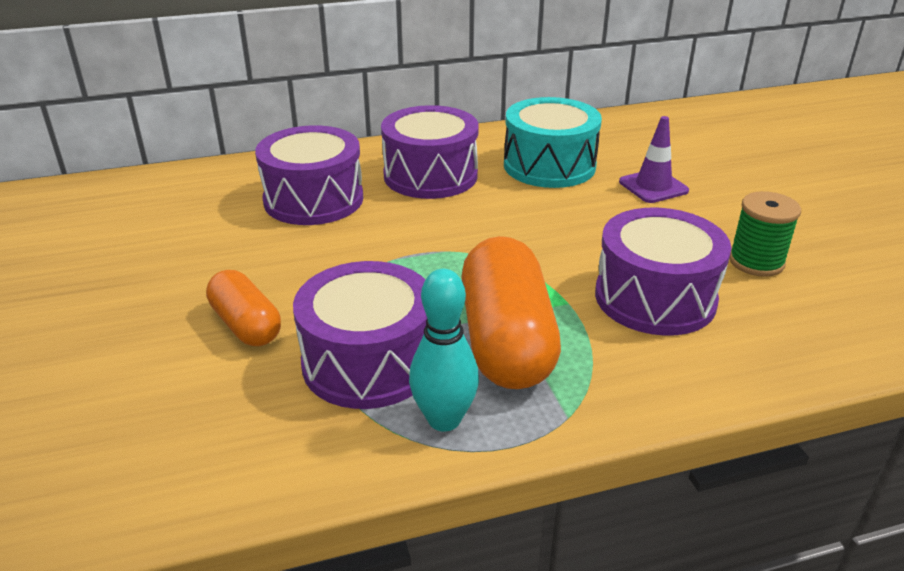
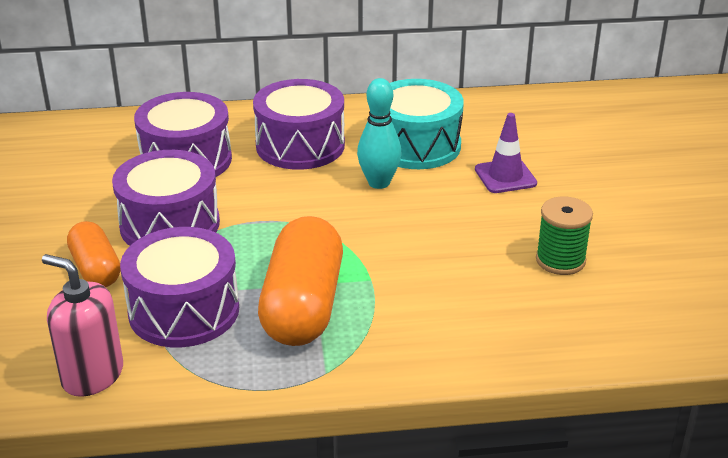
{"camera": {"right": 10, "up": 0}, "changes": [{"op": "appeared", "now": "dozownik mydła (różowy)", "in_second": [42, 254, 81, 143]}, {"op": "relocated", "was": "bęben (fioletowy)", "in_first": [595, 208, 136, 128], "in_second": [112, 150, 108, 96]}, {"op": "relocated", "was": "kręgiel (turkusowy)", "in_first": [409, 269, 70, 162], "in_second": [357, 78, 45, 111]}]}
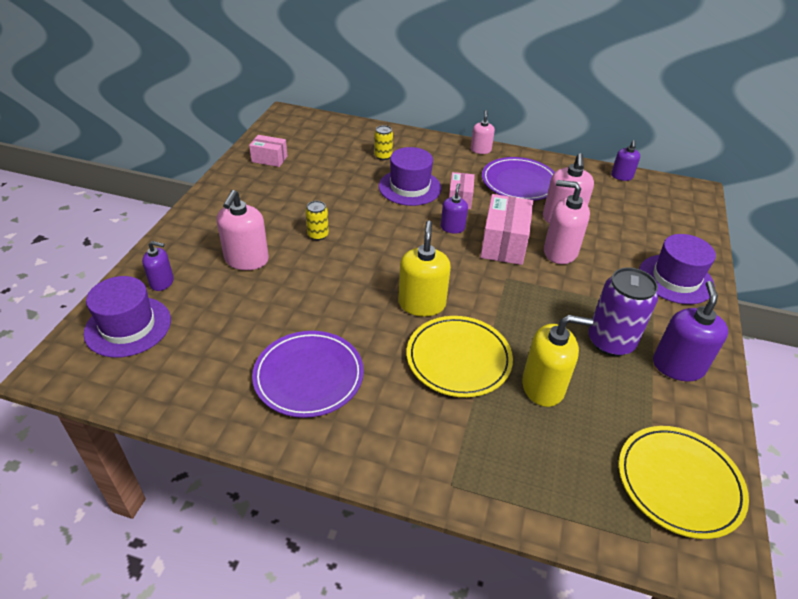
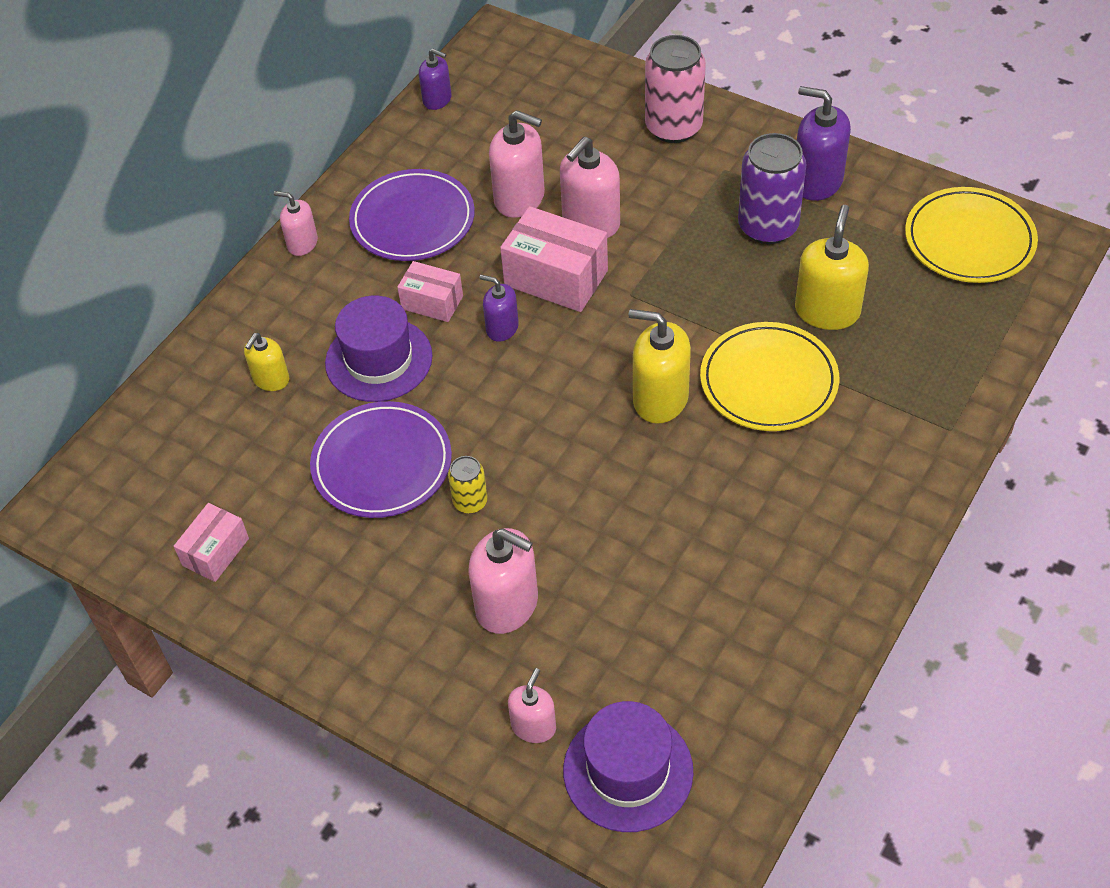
{"camera": {"right": -70, "up": 10}, "changes": [{"op": "exchanged", "was": "puszka (żółty)", "now": "dozownik mydła (żółty)", "in_first": [374, 125, 19, 35], "in_second": [244, 333, 45, 58]}, {"op": "relocated", "was": "talerz (fioletowy)", "in_first": [252, 331, 112, 87], "in_second": [310, 401, 142, 117]}, {"op": "colour", "was": "dozownik mydła (fioletowy)", "now": "dozownik mydła (różowy)", "in_first": [142, 241, 32, 50], "in_second": [508, 668, 48, 75]}, {"op": "exchanged", "was": "kapelusz (fioletowy)", "now": "puszka (różowy)", "in_first": [639, 234, 77, 70], "in_second": [645, 35, 61, 108]}]}
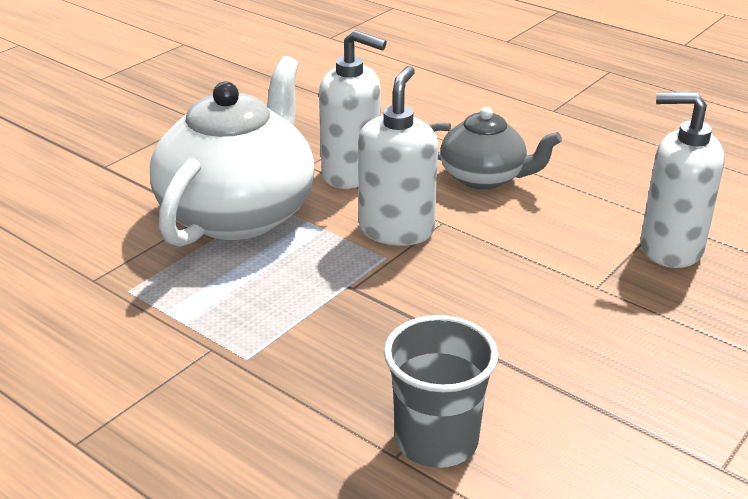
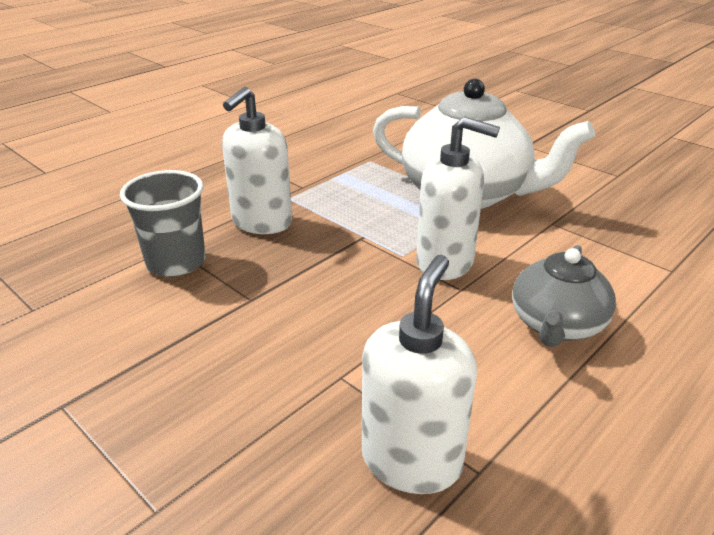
{"camera": {"right": 95, "up": 0}, "changes": [{"op": "relocated", "was": "dozownik mydła (biały)", "in_first": [319, 30, 68, 159], "in_second": [222, 87, 70, 147]}]}
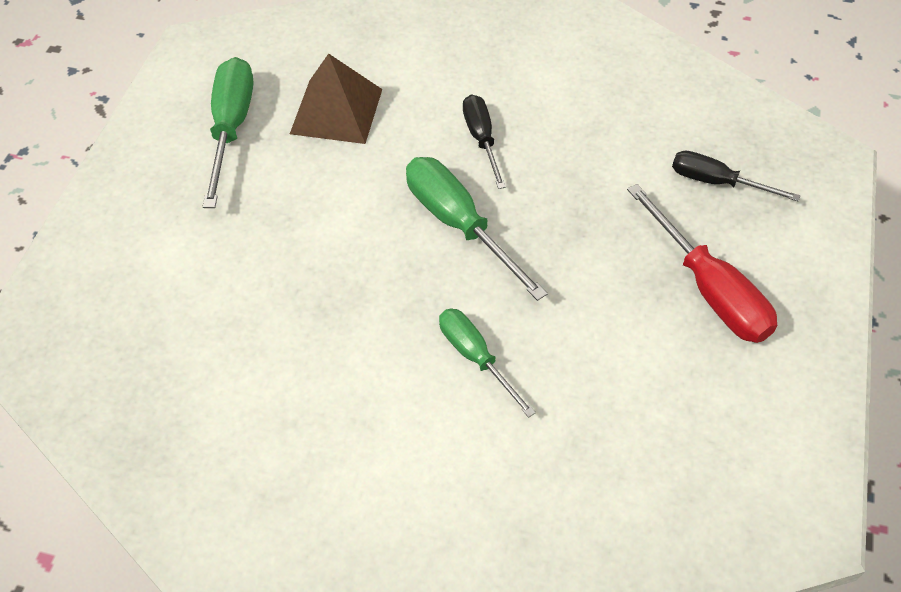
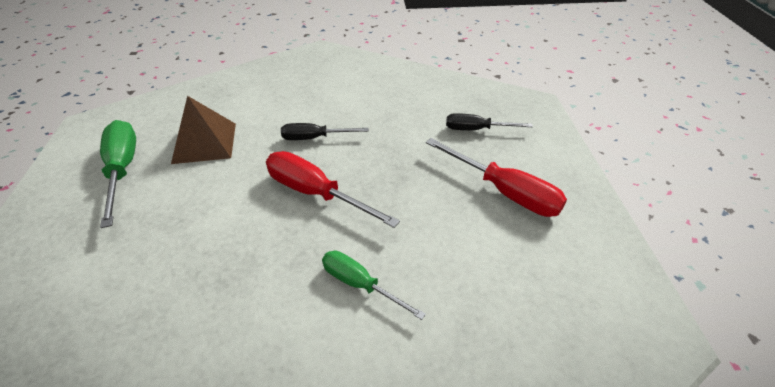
{"camera": {"right": -20, "up": -10}, "changes": [{"op": "colour", "was": "śrubokręt (zielony)", "now": "śrubokręt (czerwony)", "in_first": [406, 157, 142, 144], "in_second": [266, 151, 134, 77]}, {"op": "spun", "was": "śrubokręt (czarny)", "in_first": [463, 94, 43, 95], "in_second": [281, 123, 88, 17], "clockwise": -60}]}
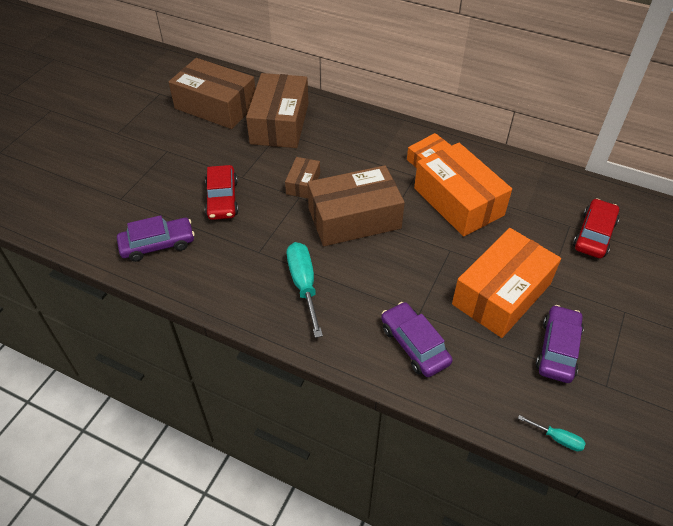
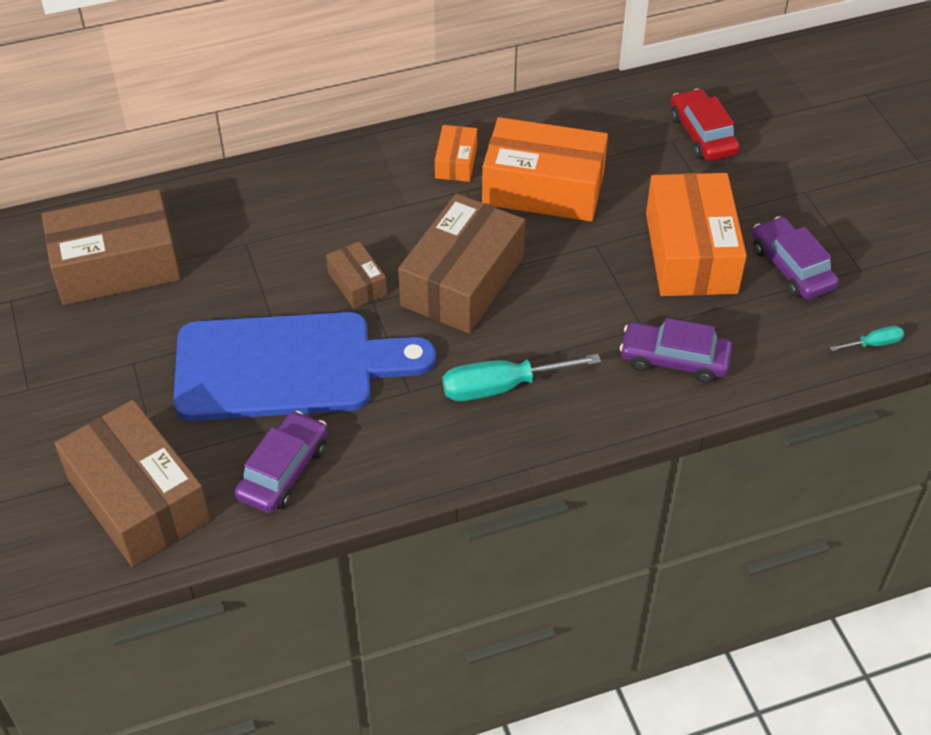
{"camera": {"right": -45, "up": 0}, "changes": [{"op": "relocated", "was": "pudełko (brązowy)", "in_first": [246, 73, 62, 75], "in_second": [55, 400, 155, 167]}, {"op": "exchanged", "was": "samochód (czerwony)", "now": "deska do krojenia (niebieski)", "in_first": [205, 165, 34, 55], "in_second": [173, 312, 263, 109]}, {"op": "spun", "was": "śrubokręt (turkusowy)", "in_first": [287, 242, 36, 96], "in_second": [443, 354, 158, 47], "clockwise": -45}]}
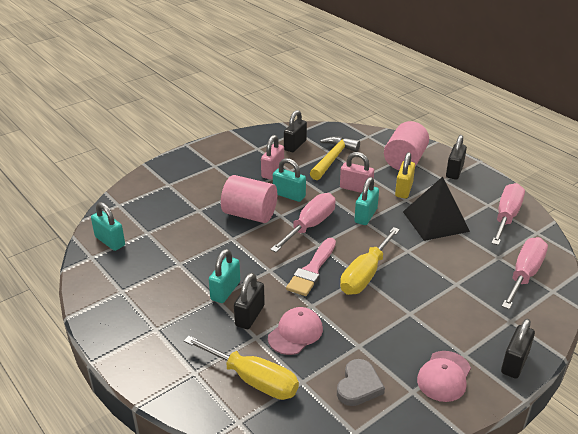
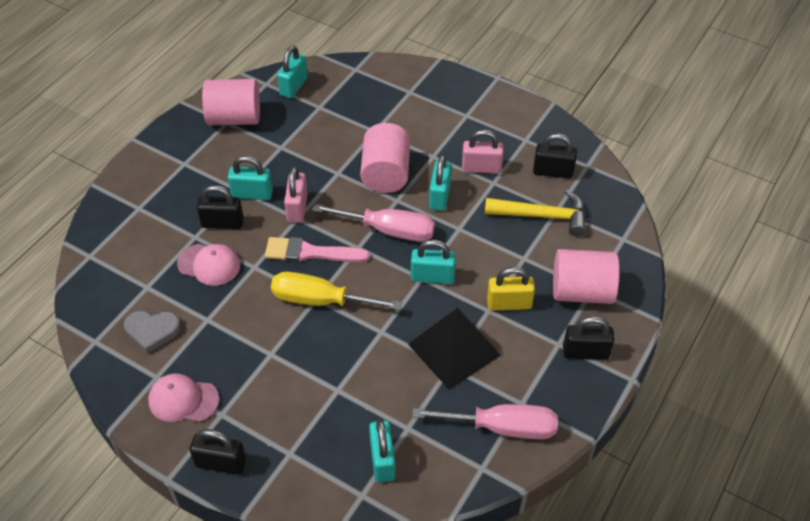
{"camera": {"right": 70, "up": 15}, "changes": [{"op": "appeared", "now": "walec (różowy)", "in_second": [202, 79, 58, 46]}, {"op": "relocated", "was": "kłódka (różowy)", "in_first": [340, 152, 34, 41], "in_second": [284, 166, 24, 57]}, {"op": "exchanged", "was": "śrubokręt (różowy)", "now": "kłódka (turkusowy)", "in_first": [502, 237, 46, 72], "in_second": [369, 419, 26, 63]}, {"op": "missing", "was": "śrubokręt (żółty)", "in_first": [184, 336, 115, 64]}]}
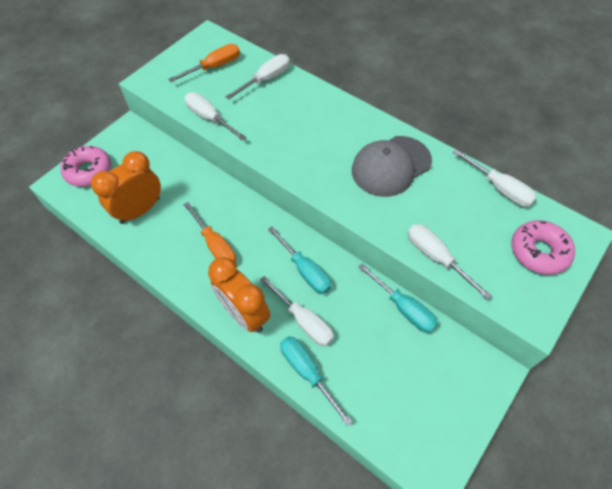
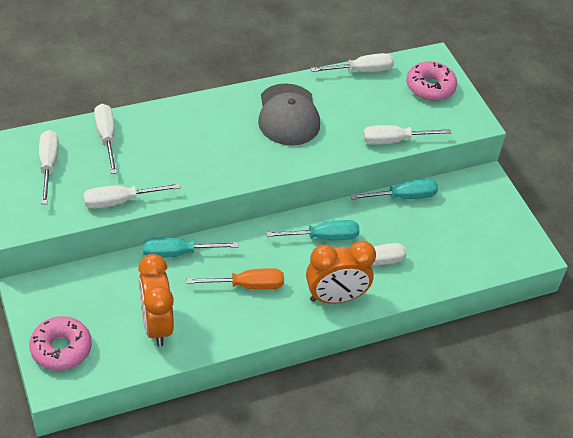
{"camera": {"right": -65, "up": -10}, "changes": [{"op": "colour", "was": "śrubokręt (pomarańczowy)", "now": "śrubokręt (biały)", "in_first": [168, 44, 72, 38], "in_second": [39, 130, 20, 74]}, {"op": "relocated", "was": "śrubokręt (turkusowy)", "in_first": [280, 336, 73, 90], "in_second": [143, 237, 96, 21]}]}
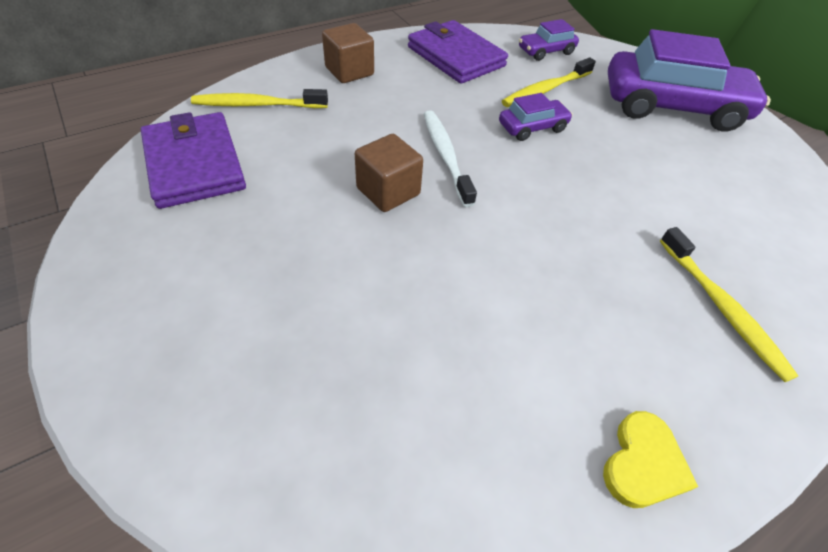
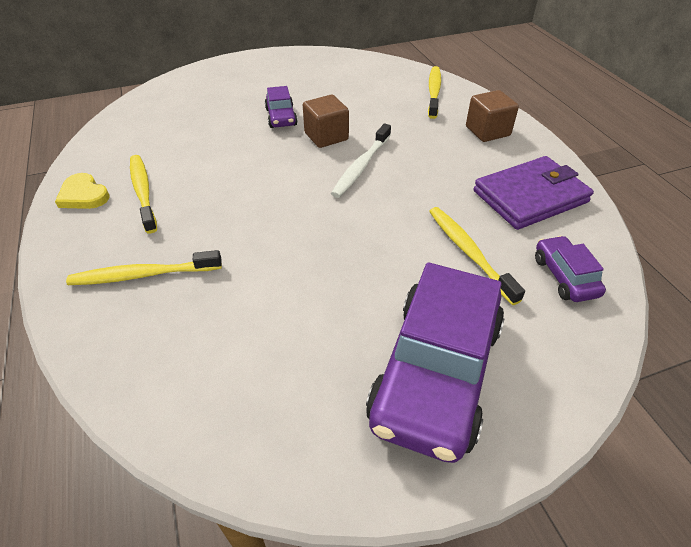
{"camera": {"right": 105, "up": -5}, "changes": [{"op": "appeared", "now": "szczoteczka do zębów (żółty)", "in_second": [130, 155, 27, 79]}, {"op": "relocated", "was": "samochód (fioletowy)", "in_first": [499, 93, 74, 48], "in_second": [265, 86, 33, 42]}, {"op": "spun", "was": "szczoteczka do zębów (biały)", "in_first": [424, 110, 53, 97], "in_second": [331, 123, 60, 75], "clockwise": 120}, {"op": "missing", "was": "portfel (fioletowy)", "in_first": [141, 112, 105, 97]}]}
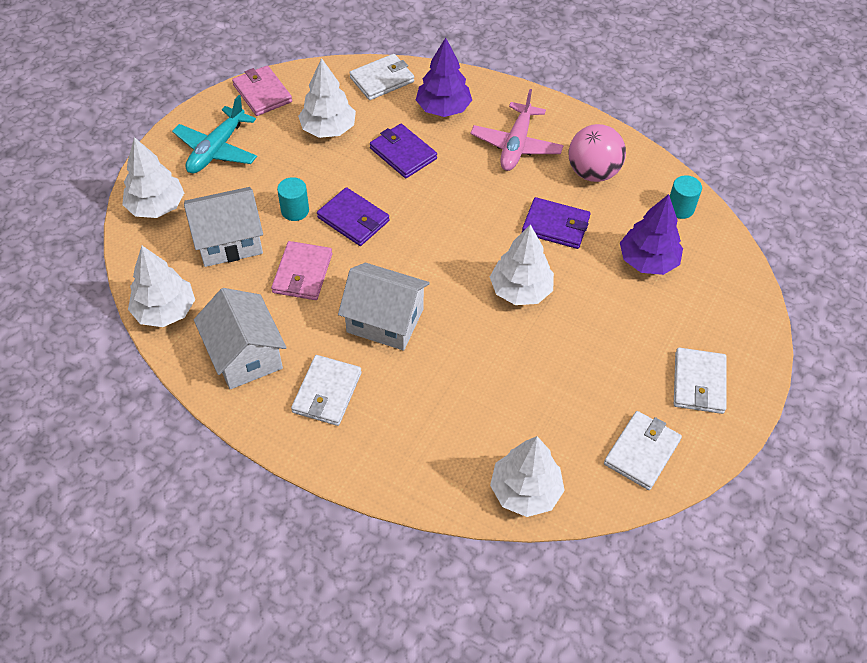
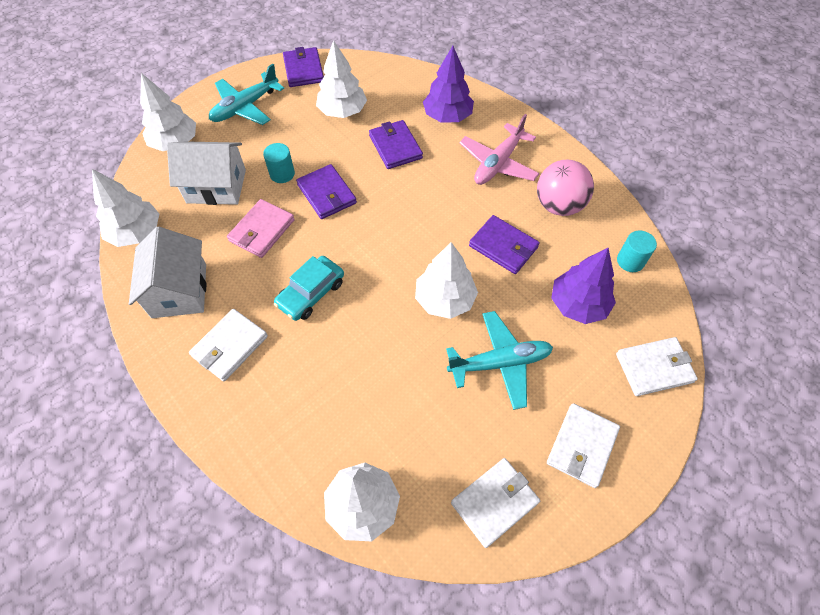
{"camera": {"right": 20, "up": 5}, "changes": [{"op": "exchanged", "was": "domek (biały)", "now": "samochód (turkusowy)", "in_first": [338, 263, 92, 88], "in_second": [274, 256, 70, 65]}, {"op": "colour", "was": "portfel (różowy)", "now": "portfel (fioletowy)", "in_first": [232, 65, 60, 51], "in_second": [283, 47, 41, 40]}, {"op": "appeared", "now": "samolot (turkusowy)", "in_second": [446, 311, 107, 99]}, {"op": "relocated", "was": "portfel (biały)", "in_first": [349, 54, 65, 46], "in_second": [616, 337, 82, 59]}]}
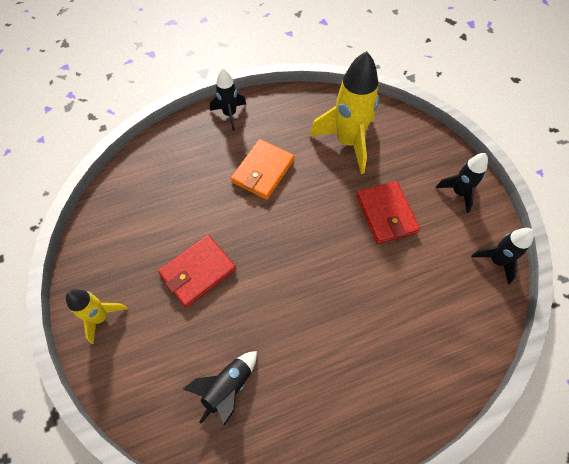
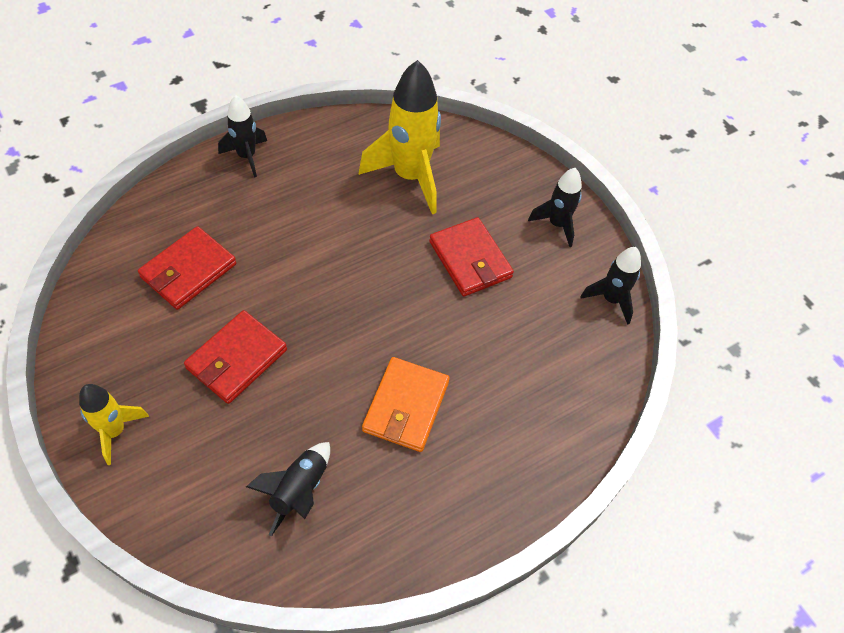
{"camera": {"right": -15, "up": -5}, "changes": [{"op": "appeared", "now": "portfel (czerwony)", "in_second": [138, 226, 98, 84]}, {"op": "relocated", "was": "portfel (pomarańczowy)", "in_first": [231, 139, 64, 61], "in_second": [362, 357, 88, 95]}]}
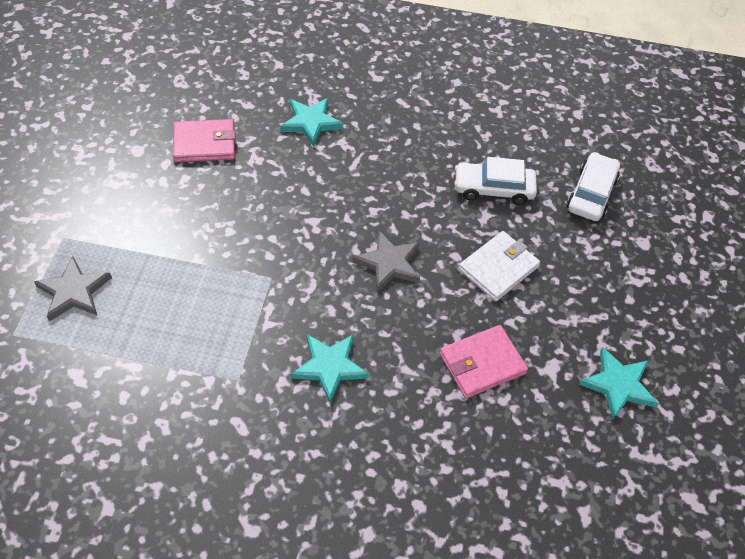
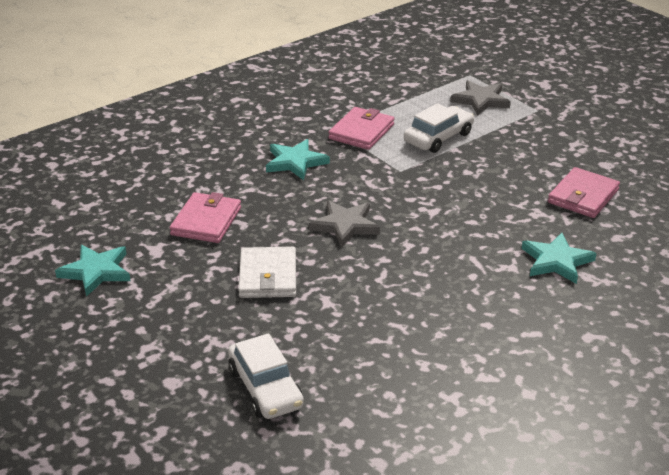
{"camera": {"right": 135, "up": -20}, "changes": [{"op": "appeared", "now": "portfel (różowy)", "in_second": [328, 107, 67, 43]}, {"op": "relocated", "was": "samochód (biały)", "in_first": [454, 157, 83, 48], "in_second": [404, 103, 70, 50]}]}
